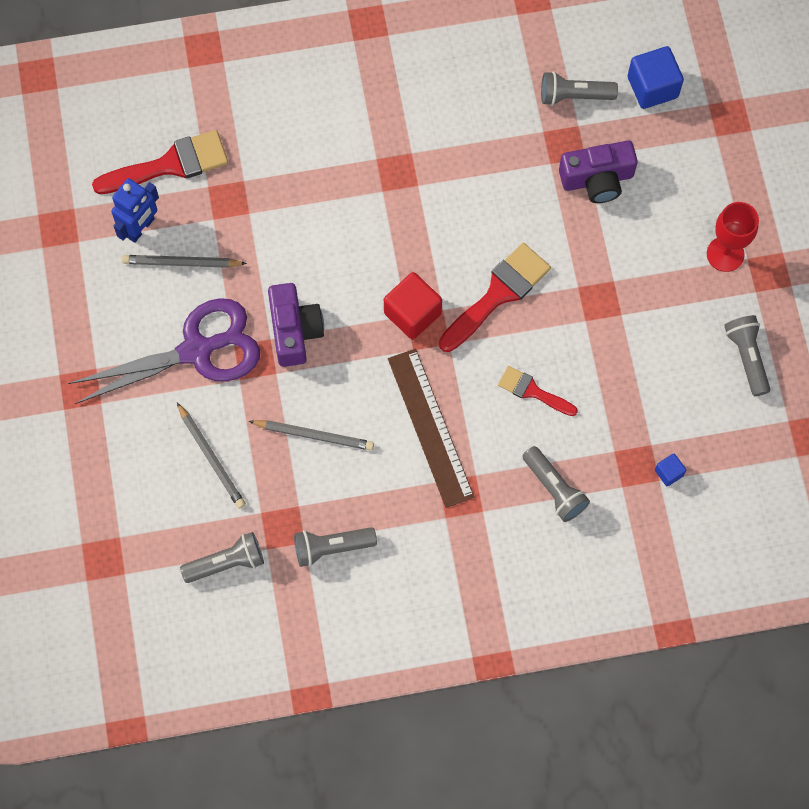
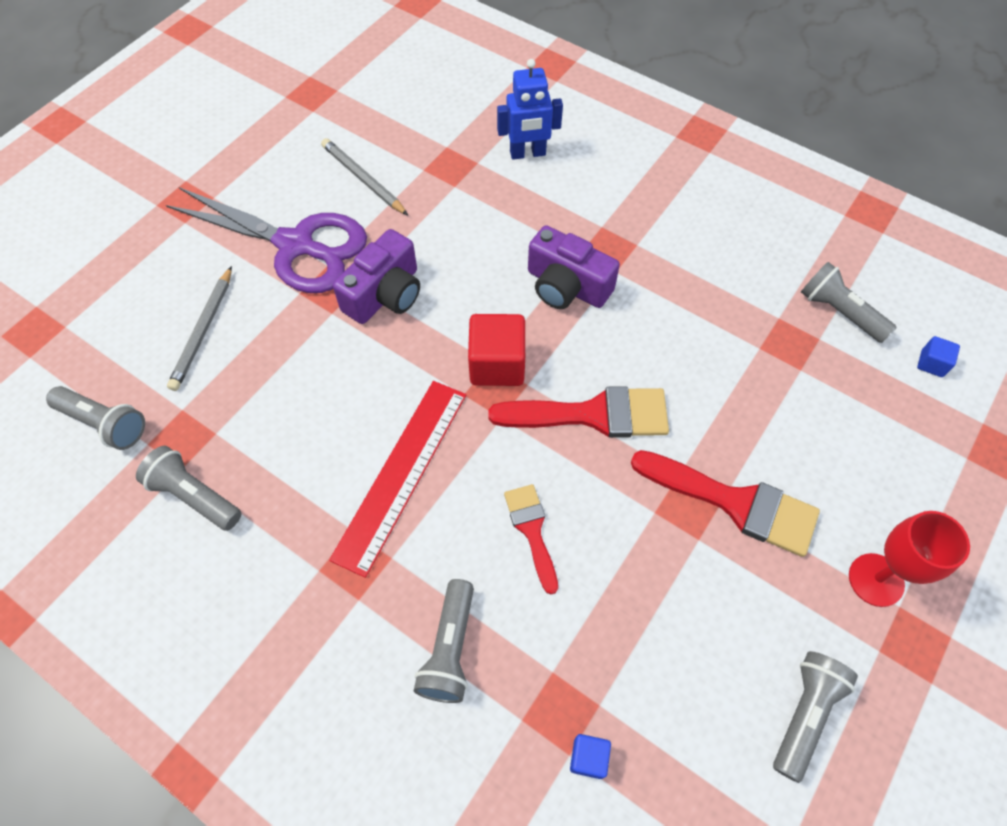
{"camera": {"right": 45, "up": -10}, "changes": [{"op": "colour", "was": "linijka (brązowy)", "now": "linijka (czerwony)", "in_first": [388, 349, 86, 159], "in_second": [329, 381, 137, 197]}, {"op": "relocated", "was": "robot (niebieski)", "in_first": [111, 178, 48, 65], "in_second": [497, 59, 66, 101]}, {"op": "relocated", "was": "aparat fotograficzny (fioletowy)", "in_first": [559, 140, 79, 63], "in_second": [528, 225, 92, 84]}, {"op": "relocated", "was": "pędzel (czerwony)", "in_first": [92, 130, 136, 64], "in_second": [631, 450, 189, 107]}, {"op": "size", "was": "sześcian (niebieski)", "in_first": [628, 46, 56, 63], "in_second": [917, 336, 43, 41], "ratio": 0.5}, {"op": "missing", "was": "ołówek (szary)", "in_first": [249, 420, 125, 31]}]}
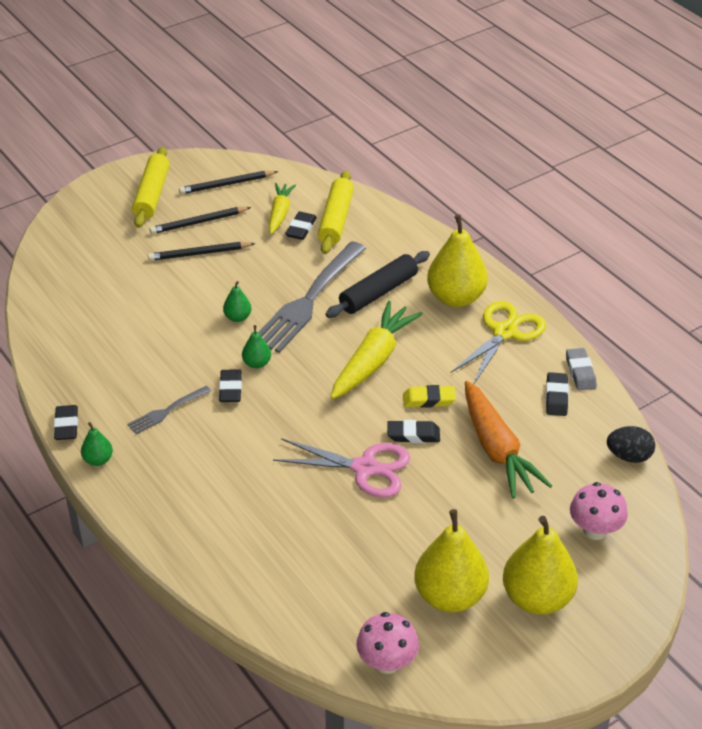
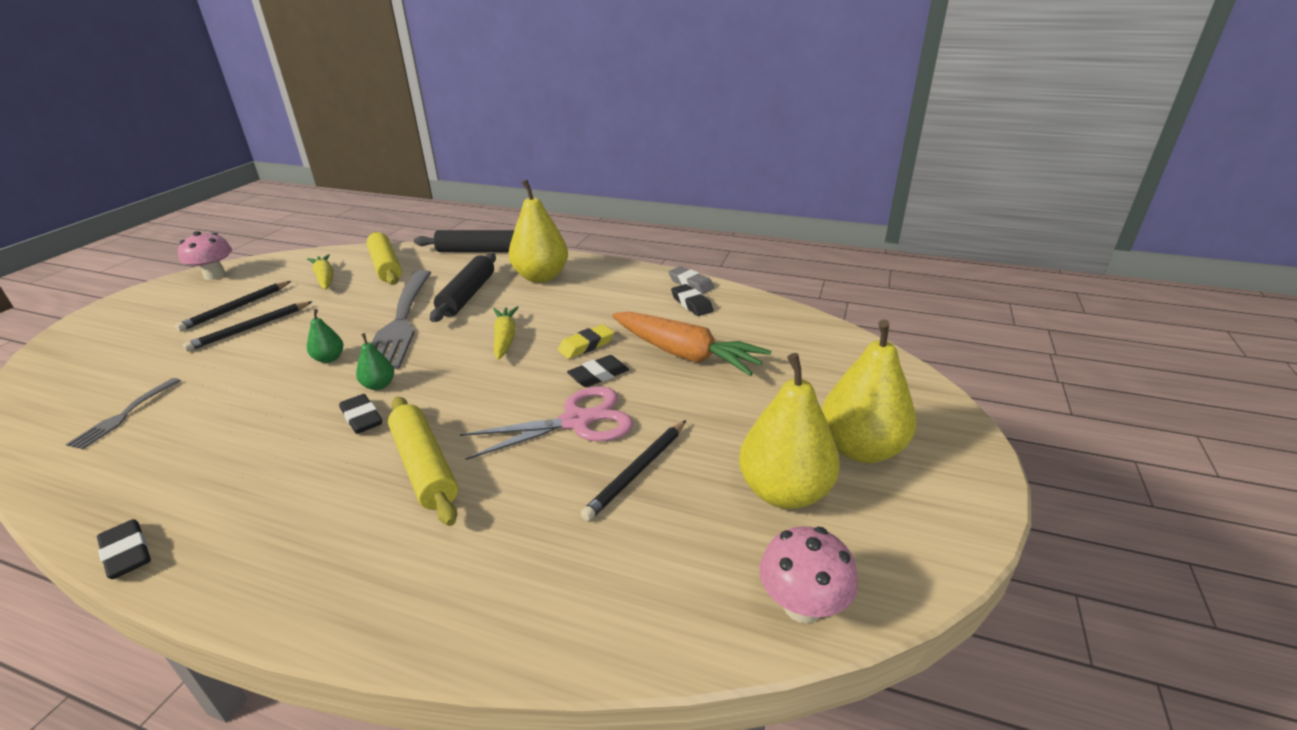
{"camera": {"right": -35, "up": -10}, "changes": [{"op": "relocated", "was": "widelec (szary)", "in_first": [127, 386, 84, 49], "in_second": [66, 378, 115, 71]}, {"op": "relocated", "was": "grzyb (różowy)", "in_first": [570, 482, 58, 58], "in_second": [178, 231, 54, 49]}, {"op": "relocated", "was": "wałek do ciasta (żółty)", "in_first": [132, 147, 38, 81], "in_second": [388, 396, 70, 130]}, {"op": "appeared", "now": "wałek do ciasta (czarny)", "in_second": [414, 230, 100, 22]}, {"op": "size", "was": "marchewka (żółty)", "in_first": [331, 301, 92, 98], "in_second": [493, 306, 26, 54], "ratio": 0.61}, {"op": "relocated", "was": "ołówek (czarny)", "in_first": [179, 171, 99, 23], "in_second": [581, 420, 105, 101]}, {"op": "missing", "was": "gruszka (zielony)", "in_first": [81, 422, 32, 44]}, {"op": "missing", "was": "gumka do mazania (czarny)", "in_first": [285, 212, 32, 28]}, {"op": "missing", "was": "nożyczki (żółty)", "in_first": [451, 301, 95, 83]}, {"op": "missing", "was": "jajko (czarny)", "in_first": [607, 426, 48, 37]}]}
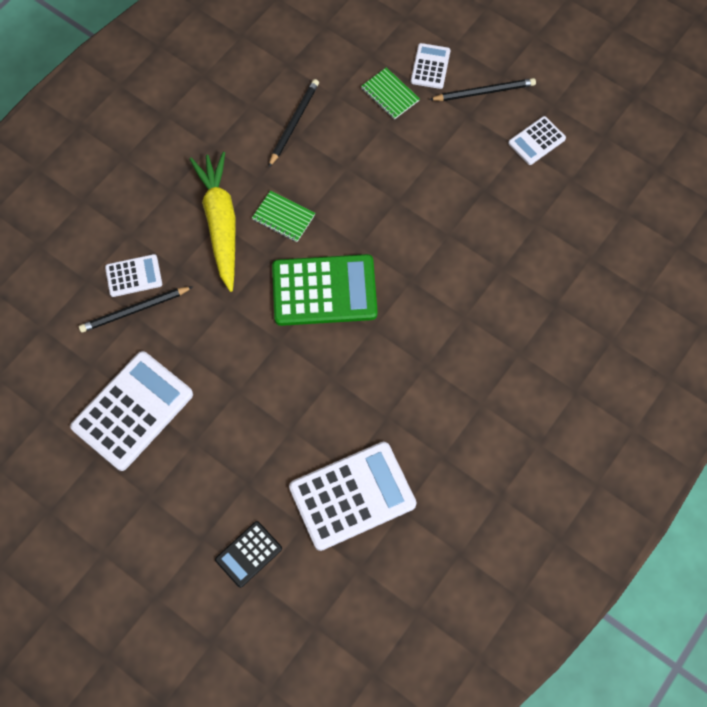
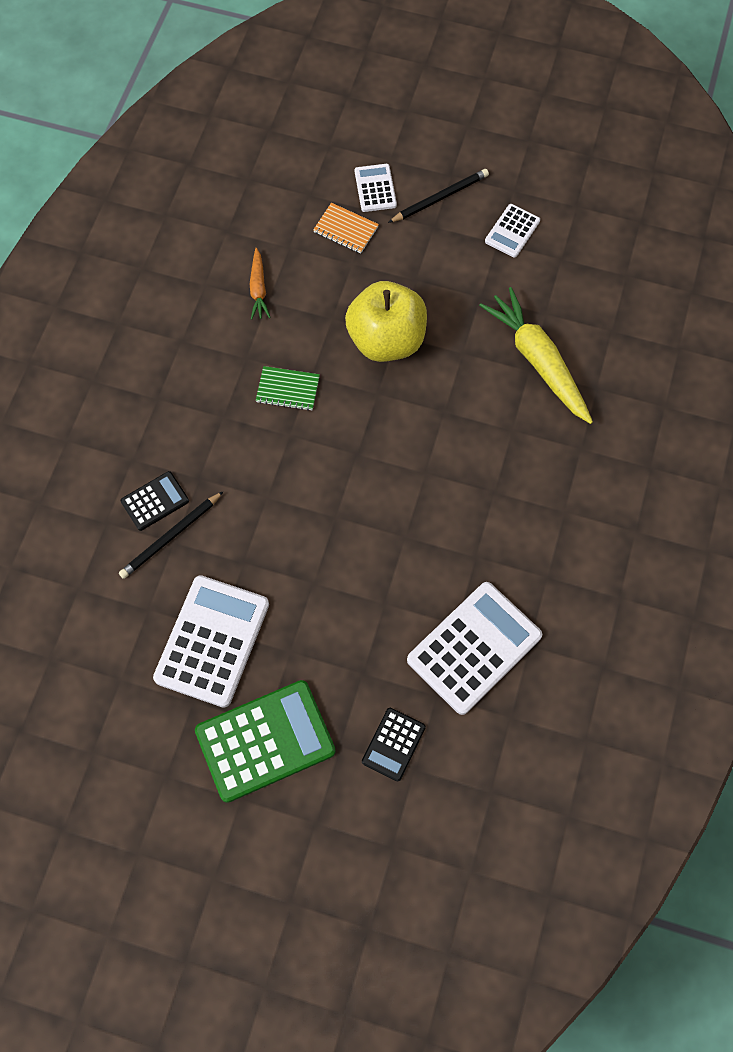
{"camera": {"right": -20, "up": 0}, "changes": [{"op": "colour", "was": "kalkulator (biały)", "now": "kalkulator (czarny)", "in_first": [105, 254, 57, 43], "in_second": [121, 471, 68, 60]}, {"op": "relocated", "was": "kalkulator (zielony)", "in_first": [272, 254, 106, 72], "in_second": [195, 680, 141, 123]}, {"op": "exchanged", "was": "ołówek (czarny)", "now": "marchewka (pomarańczowy)", "in_first": [269, 79, 50, 88], "in_second": [250, 248, 21, 72]}, {"op": "colour", "was": "zeszyt (zielony)", "now": "zeszyt (pomarańczowy)", "in_first": [361, 67, 59, 53], "in_second": [313, 203, 66, 51]}, {"op": "appeared", "now": "jabłko (żółty)", "in_second": [345, 281, 82, 81]}, {"op": "relocated", "was": "marchewka (żółty)", "in_first": [189, 152, 47, 140], "in_second": [479, 287, 114, 137]}]}
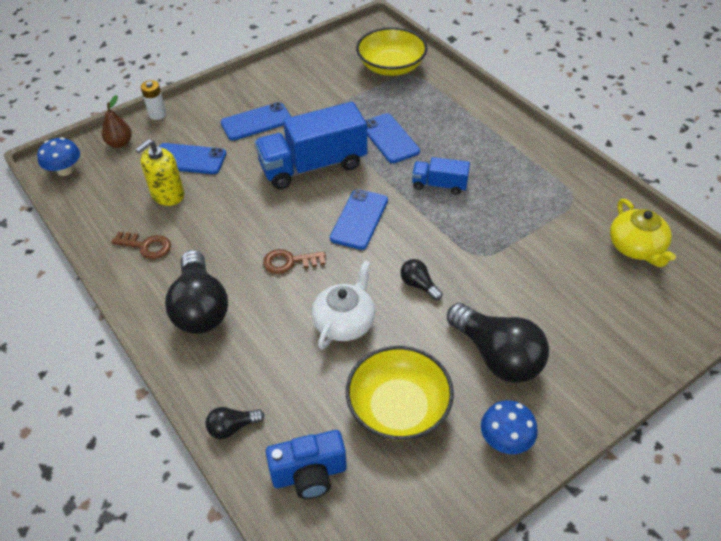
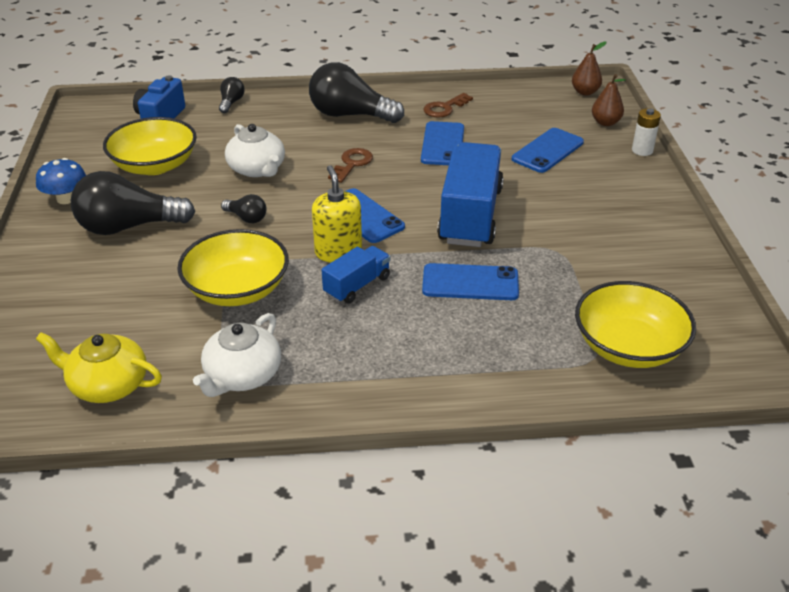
{"camera": {"right": 120, "up": -10}, "changes": [{"op": "appeared", "now": "miska (żółty)", "in_second": [177, 229, 112, 77]}, {"op": "appeared", "now": "imbryk (biały)", "in_second": [193, 313, 88, 84]}, {"op": "spun", "was": "żarówka (czarny)", "in_first": [400, 259, 43, 41], "in_second": [221, 194, 46, 29], "clockwise": 45}, {"op": "relocated", "was": "dozownik mydła (żółty)", "in_first": [135, 139, 49, 67], "in_second": [312, 165, 50, 97]}, {"op": "relocated", "was": "telefon (niebieski)", "in_first": [220, 102, 71, 39], "in_second": [421, 121, 43, 44]}, {"op": "exchanged", "was": "grzyb (niebieski)", "now": "gruszka (brązowy)", "in_first": [37, 137, 43, 39], "in_second": [572, 42, 34, 53]}]}
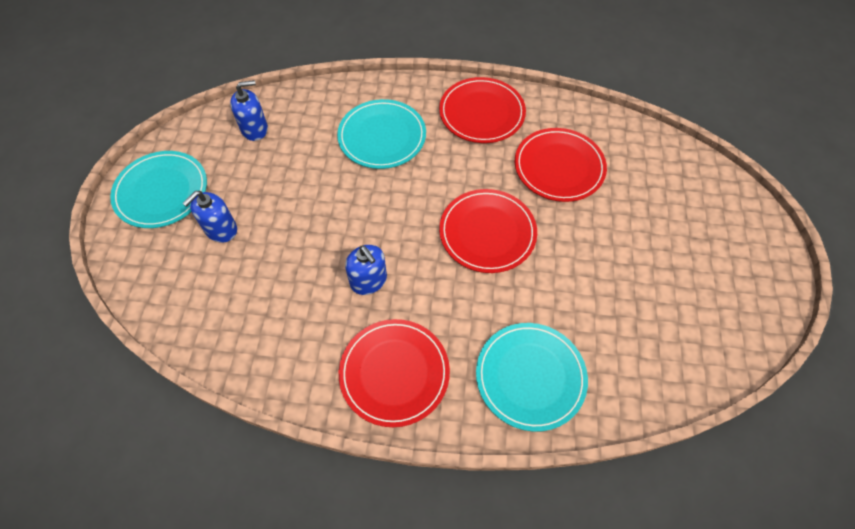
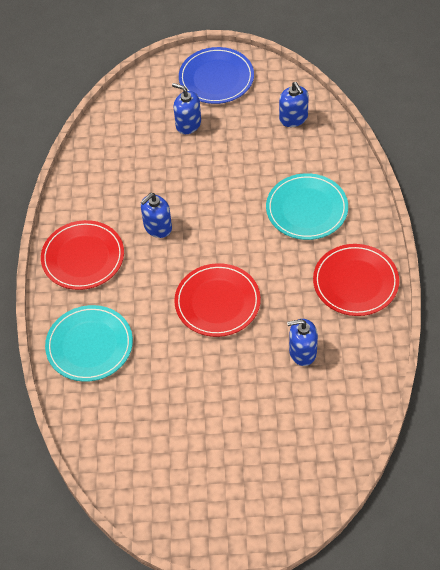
{"camera": {"right": 85, "up": -5}, "changes": [{"op": "colour", "was": "talerz (turkusowy)", "now": "talerz (niebieski)", "in_first": [110, 151, 97, 77], "in_second": [179, 47, 75, 57]}, {"op": "exchanged", "was": "talerz (czerwony)", "now": "dozownik mydła (niebieski)", "in_first": [515, 128, 92, 74], "in_second": [287, 319, 31, 47]}]}
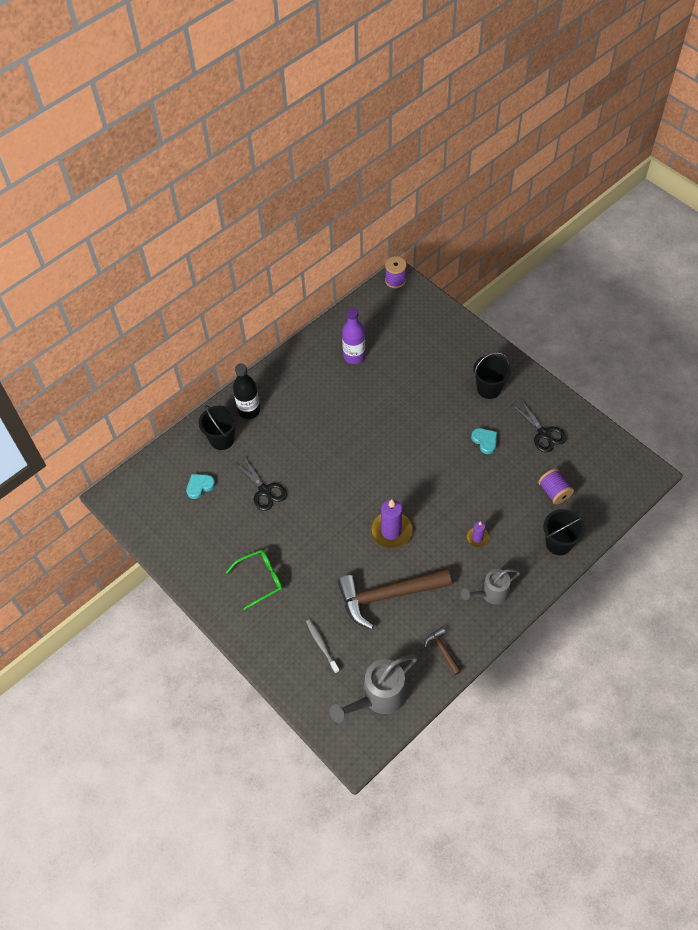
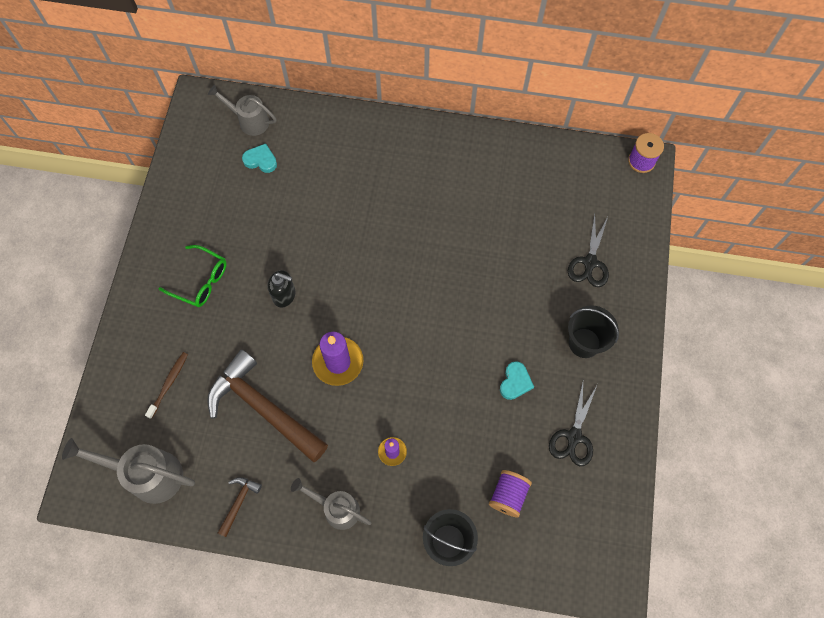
{"camera": {"right": 50, "up": 10}, "changes": [{"op": "colour", "was": "szczoteczka do zębów (szary)", "now": "szczoteczka do zębów (brązowy)", "in_first": [306, 619, 33, 54], "in_second": [145, 352, 43, 67]}, {"op": "appeared", "now": "konewka (szary)", "in_second": [208, 85, 69, 51]}, {"op": "appeared", "now": "dozownik mydła (czarny)", "in_second": [268, 270, 28, 38]}, {"op": "relocated", "was": "nożyczki (czarny)", "in_first": [236, 457, 51, 54], "in_second": [568, 214, 41, 73]}, {"op": "missing", "was": "wiadro (czarny)", "in_first": [199, 405, 38, 45]}, {"op": "missing", "was": "butelka (czarny)", "in_first": [233, 363, 27, 56]}, {"op": "missing", "was": "butelka (fioletowy)", "in_first": [342, 307, 23, 57]}]}
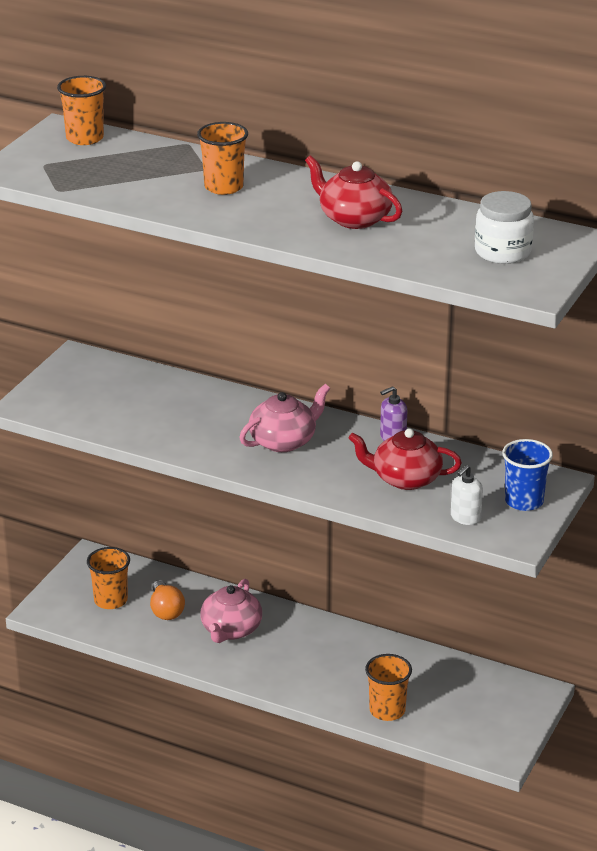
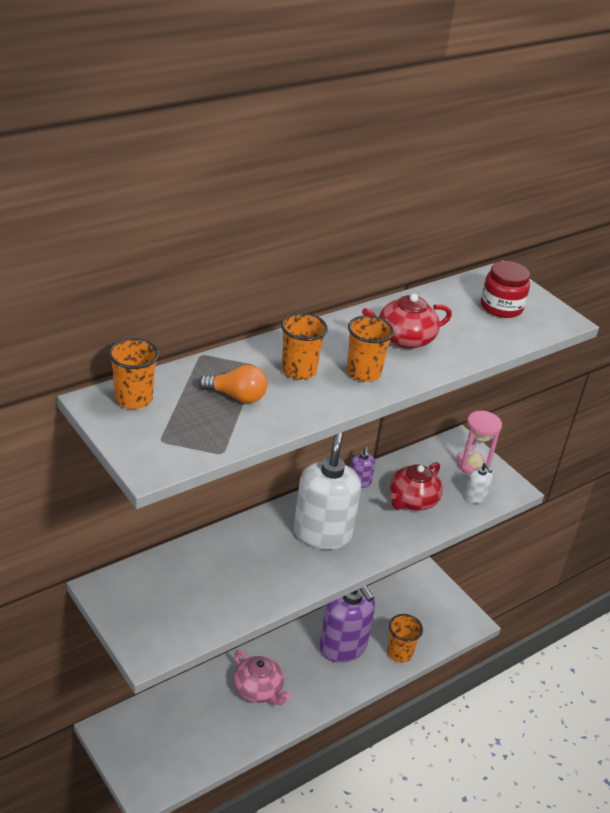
{"camera": {"right": -65, "up": 5}, "changes": [{"op": "relocated", "was": "żarówka (pomarańczowy)", "in_first": [150, 580, 35, 40], "in_second": [199, 365, 68, 38]}, {"op": "exchanged", "was": "imbryk (różowy)", "now": "dozownik mydła (biały)", "in_first": [239, 384, 92, 68], "in_second": [294, 432, 67, 118]}, {"op": "appeared", "now": "dozownik mydła (fioletowy)", "in_second": [319, 586, 56, 77]}, {"op": "relocated", "was": "szklanka (pomarańczowy)", "in_first": [87, 547, 43, 62], "in_second": [347, 315, 47, 67]}, {"op": "exchanged", "was": "szklanka (niebieski)", "now": "klepsydra (różowy)", "in_first": [502, 439, 51, 72], "in_second": [457, 410, 45, 65]}, {"op": "colour", "was": "słoik (biały)", "now": "słoik (czerwony)", "in_first": [475, 191, 59, 73], "in_second": [481, 261, 49, 57]}]}
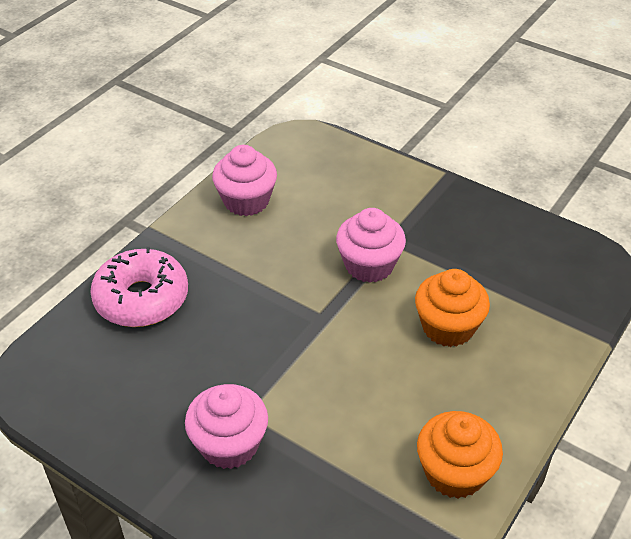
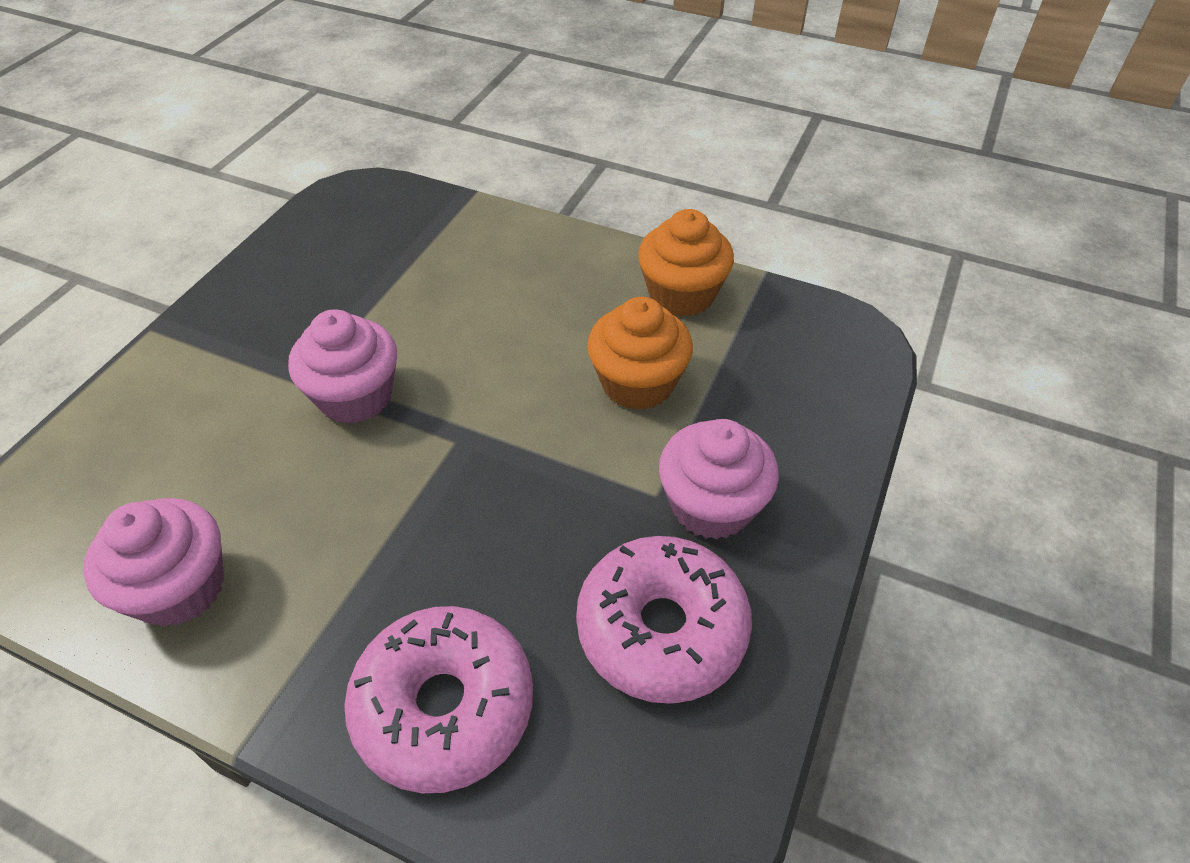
{"camera": {"right": -100, "up": 5}, "changes": [{"op": "appeared", "now": "donut (różowy)", "in_second": [576, 536, 176, 168]}, {"op": "relocated", "was": "muffinka (pomarańczowy)", "in_first": [415, 269, 75, 78], "in_second": [587, 297, 106, 113]}]}
